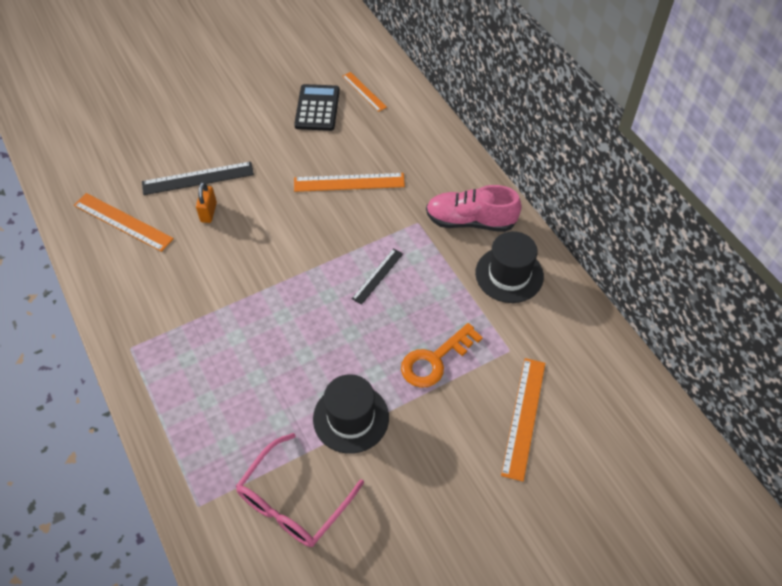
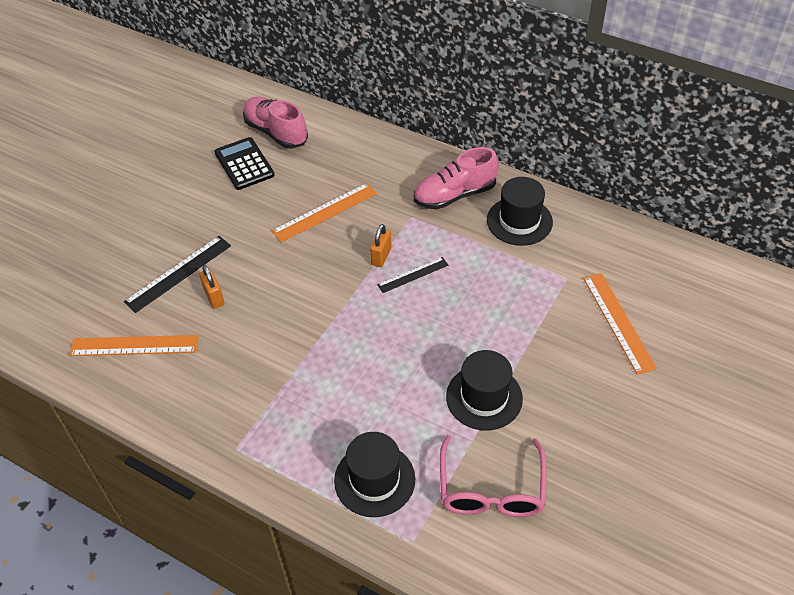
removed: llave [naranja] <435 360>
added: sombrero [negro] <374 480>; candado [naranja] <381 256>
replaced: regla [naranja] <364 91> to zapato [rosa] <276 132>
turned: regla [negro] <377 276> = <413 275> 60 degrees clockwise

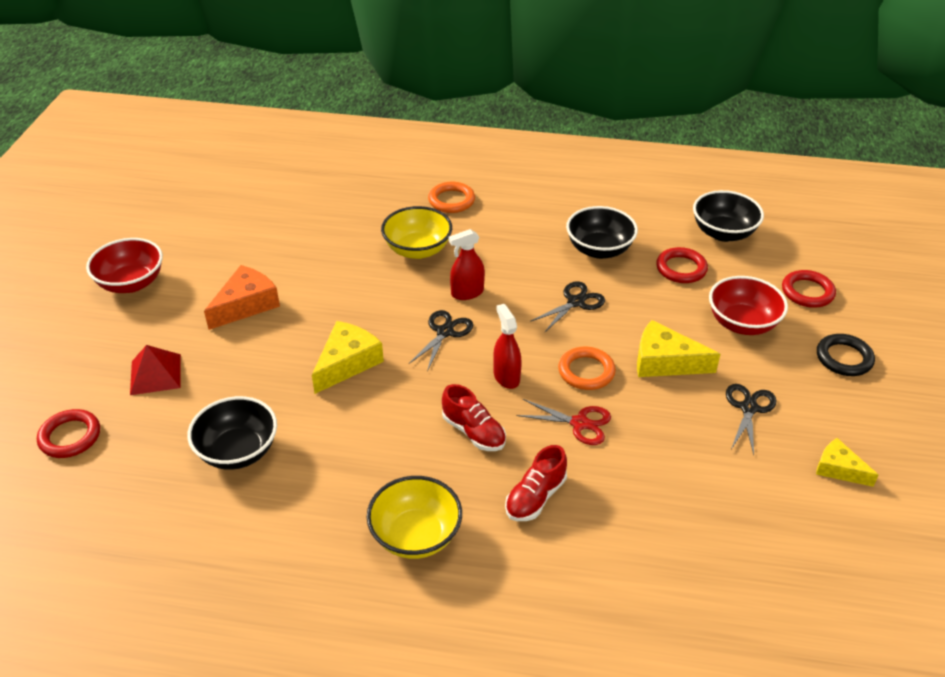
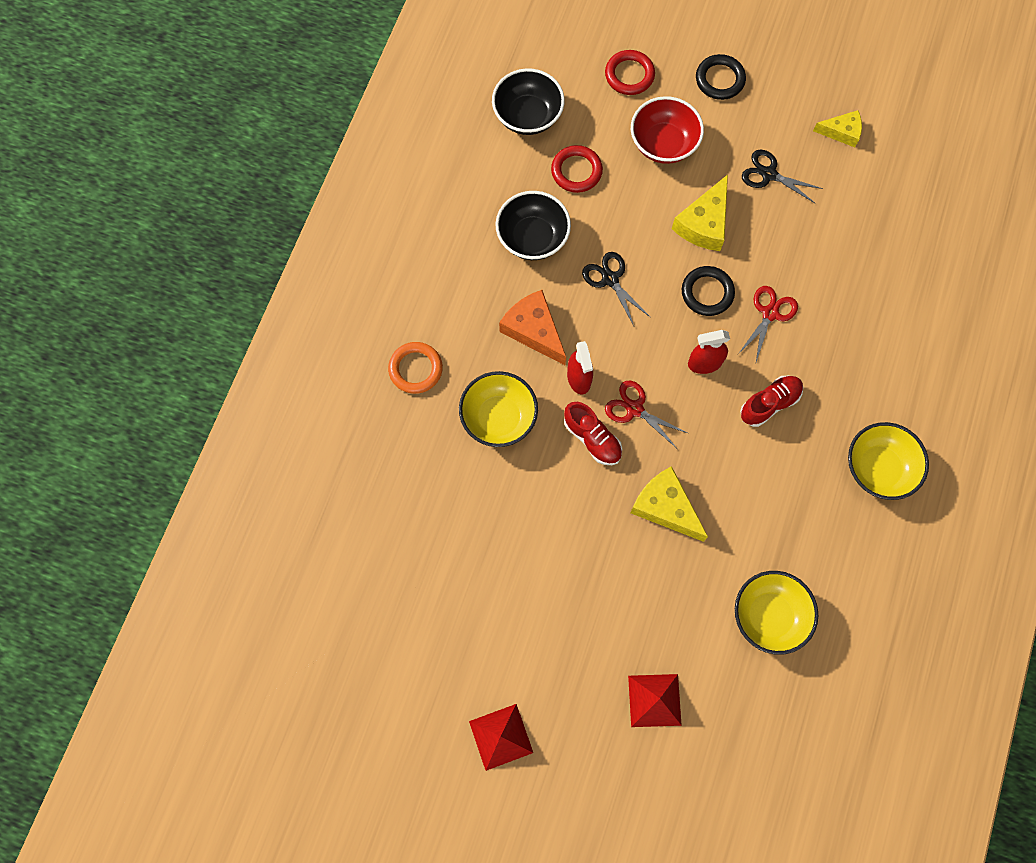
removed: anillo [rojo] <70 437>
moved: queso [naranja] <246 305> to <534 330>; zapato [rojo] <535 497> to <592 438>
replaced: cuenco [rojo] <131 283> to pirámide [rojo] <501 736>
recoloured: cuenco [negro] <238 451> to cuenco [amarillo] <769 616>; tijeras [negro] <445 332> to tijeras [rojo] <634 409>; anillo [naranja] <586 371> to anillo [negro] <707 293>
turned: queso [amarillo] <838 469> = <841 132> 135 degrees counterclockwise

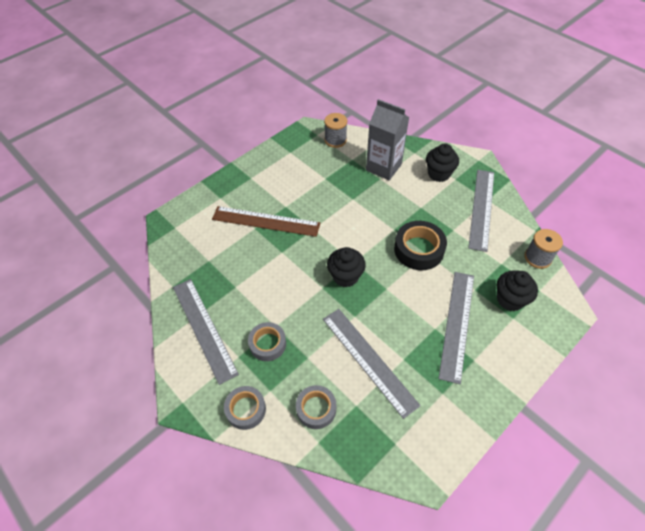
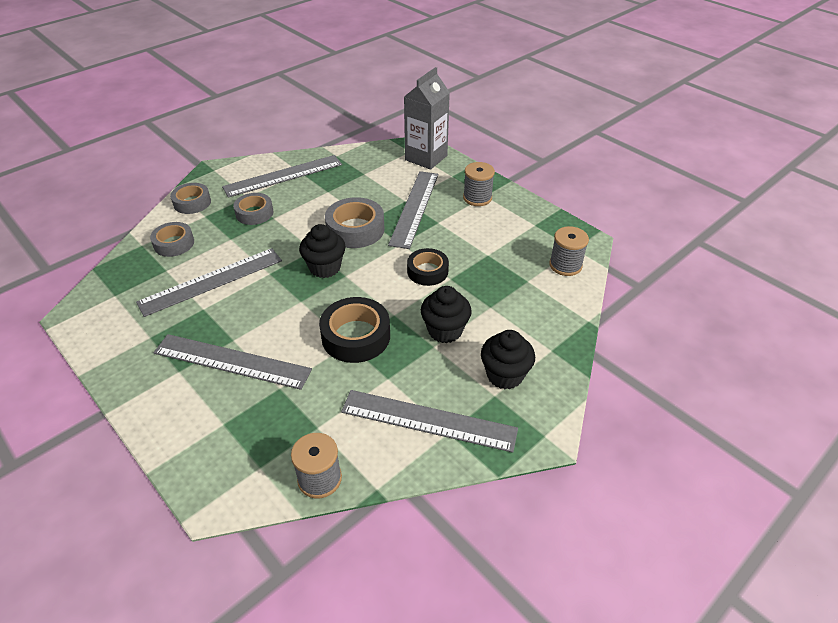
added: cinta adhesiva [gris] <355 229>; cinta adhesiva [negro] <427 271>; carrete [gris] <477 198>
moved: cartón de leche [gris] <383 167> to <426 158>; magdalena [negro] <510 300> to <445 330>
recoloured: regla [marrón] <266 221> to regla [gris] <415 208>

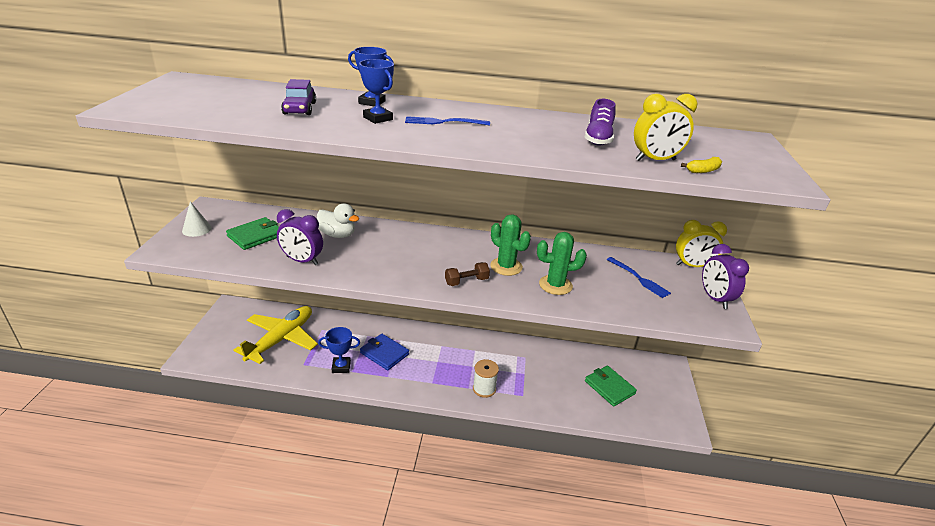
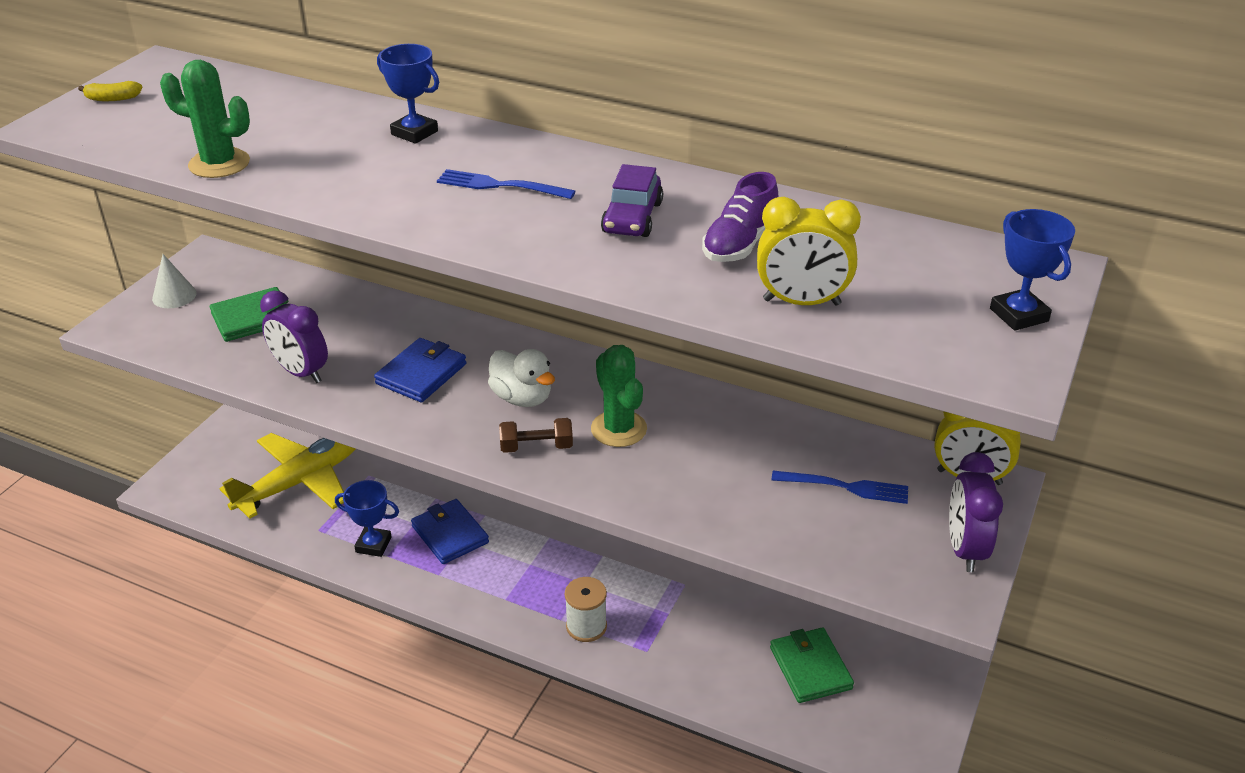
added: cartera [azul] <421 374>
moved: coche [morado] <299 108> to <632 218>; pato [blanco] <338 235> to <522 398>; trofeo [azul] <378 118> to <1018 315>; cactus [verde] <555 285> to <219 164>; plátano [amarillo] <703 171> to <113 98>
turned: tenedor [azul] <639 278> = <845 487> 60 degrees counterclockwise

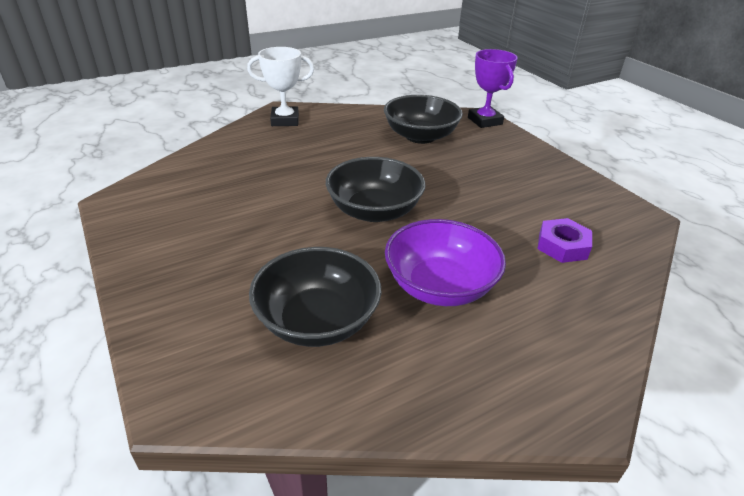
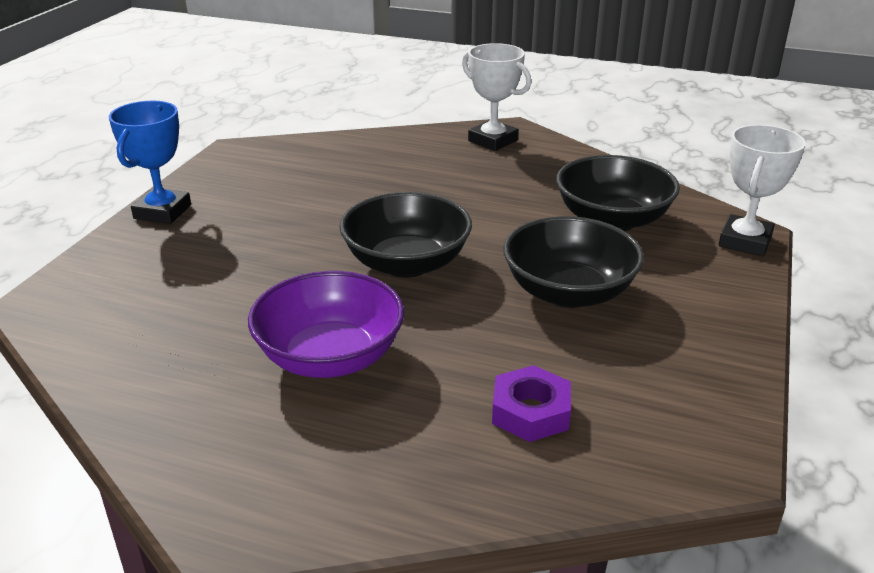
added: trofeo [azul] <162 212>
moved: cuenco [negro] <317 320> to <568 292>
recoloured: trofeo [morado] <484 121> to trofeo [blanco] <744 241>

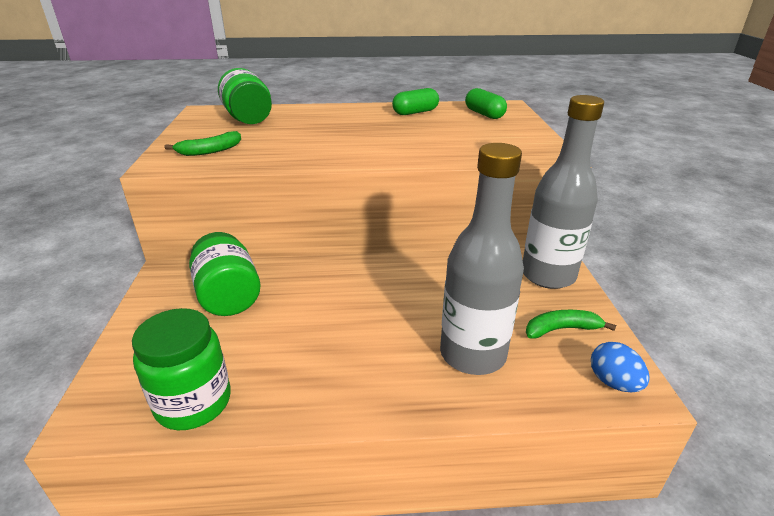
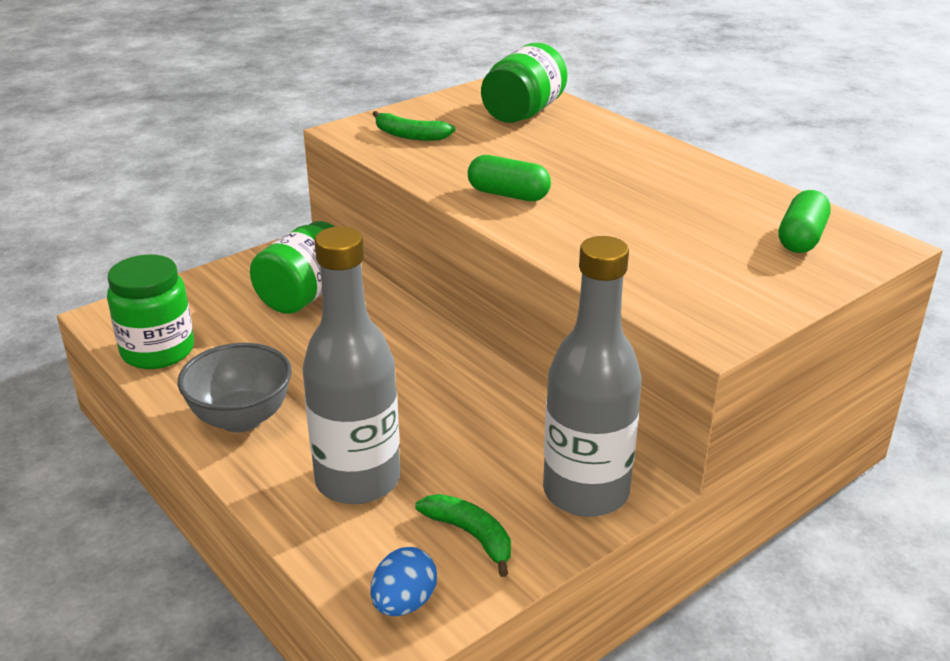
added: cuenco [gris] <241 418>
moved: cápsula [verde] <415 112> to <508 195>

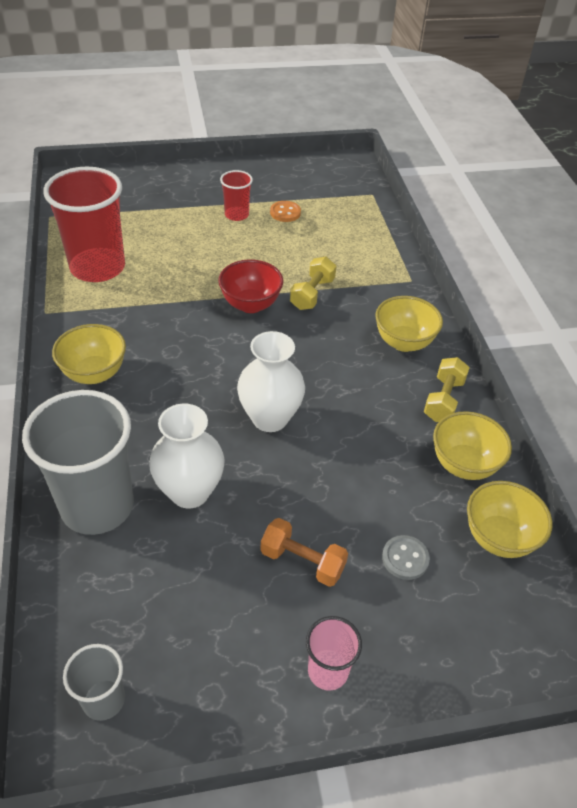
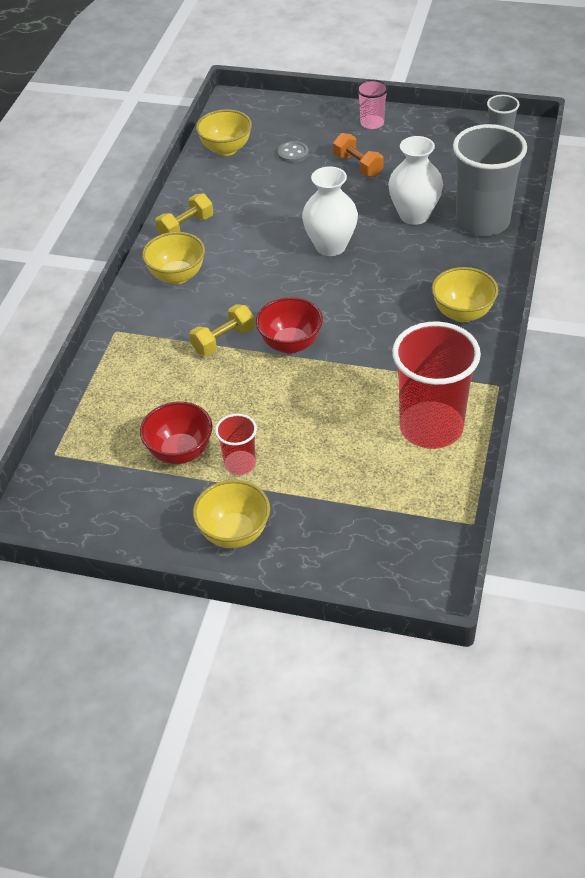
moved: cuenco [amarillo] <463 464> to <234 533>
replaced: botón [naranja] <285 212> to cuenco [rojo] <180 452>

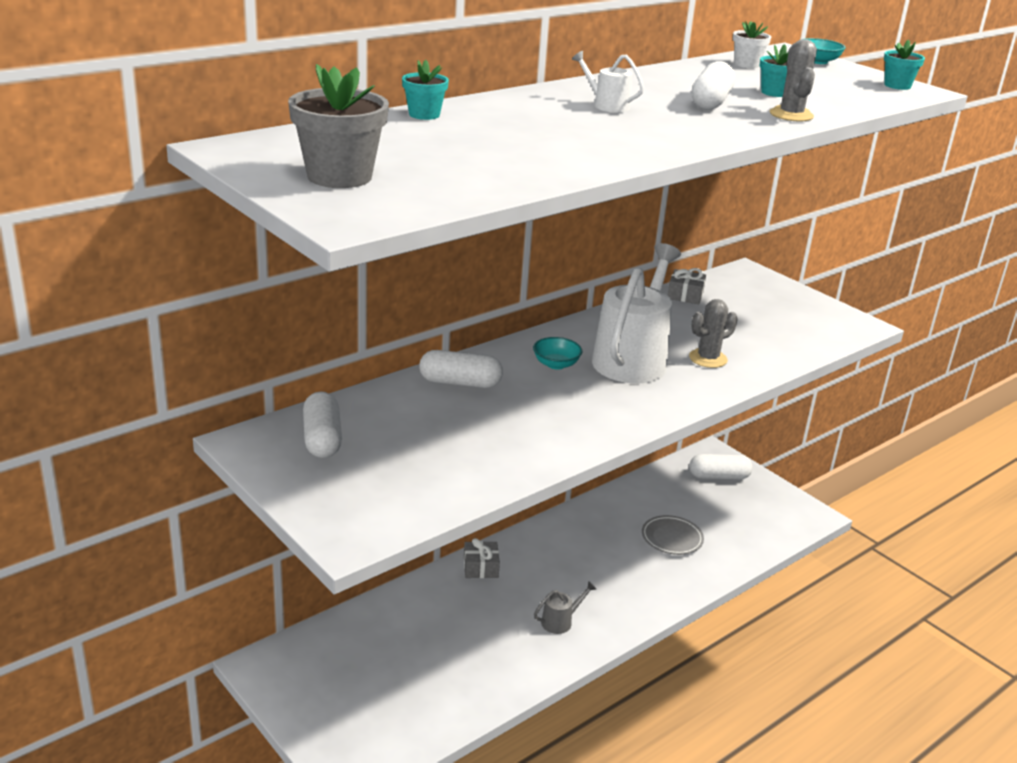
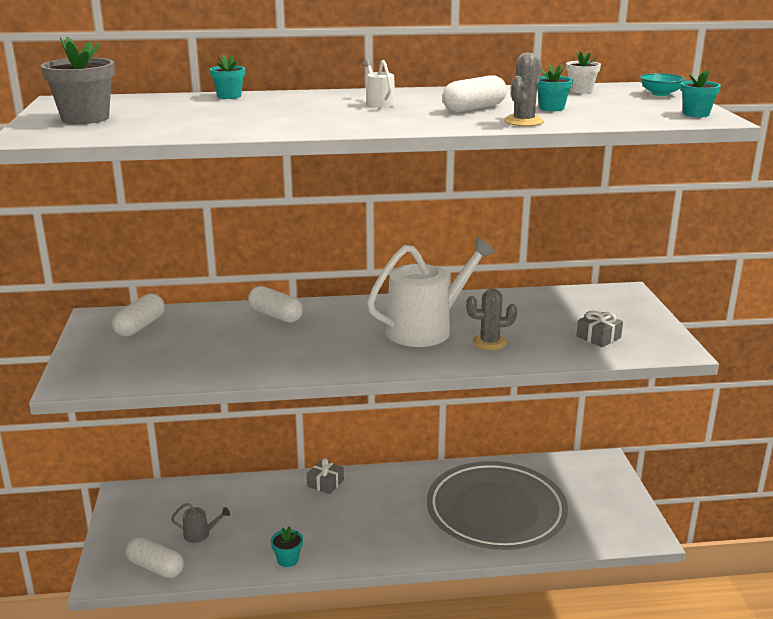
removed: cuenco [turquesa] <556 364>
added: maceta [turquesa] <288 559>
moved: regadera [gris] <560 621> to <200 534>; regalo [gris] <685 295> to <598 337>; cápsula [blanco] <718 476> to <155 567>
resized: plato [gris] <672 538> = <496 512> x2.49

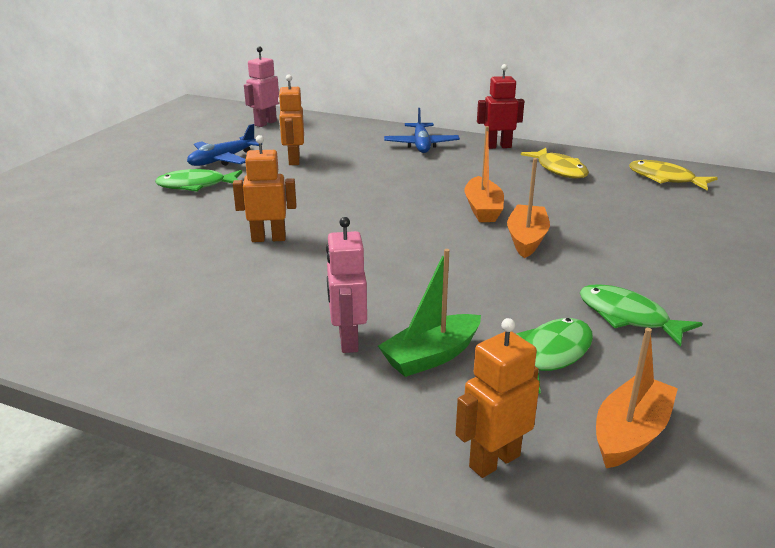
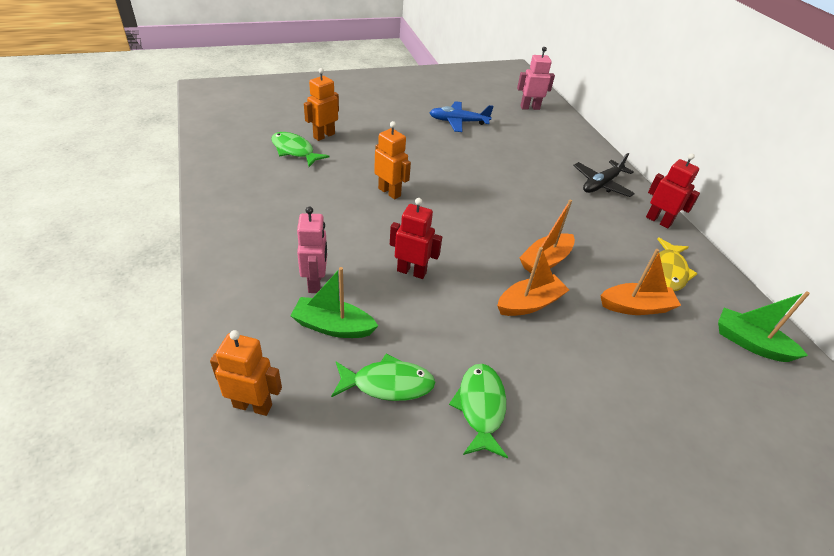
added: robot [rojo] <411 271>
moved: pez [verde] <196 185> to <294 151>; robot [naranja] <293 160> to <324 135>; barco [naranja] <630 433> to <636 307>
replaced: pez [amarillo] <665 179> to barco [verde] <750 343>
recoloured: avión [azul] <421 145> to avión [negro] <601 184>
turned: robot [rosa] <347 340> = <315 282> 135 degrees clockwise

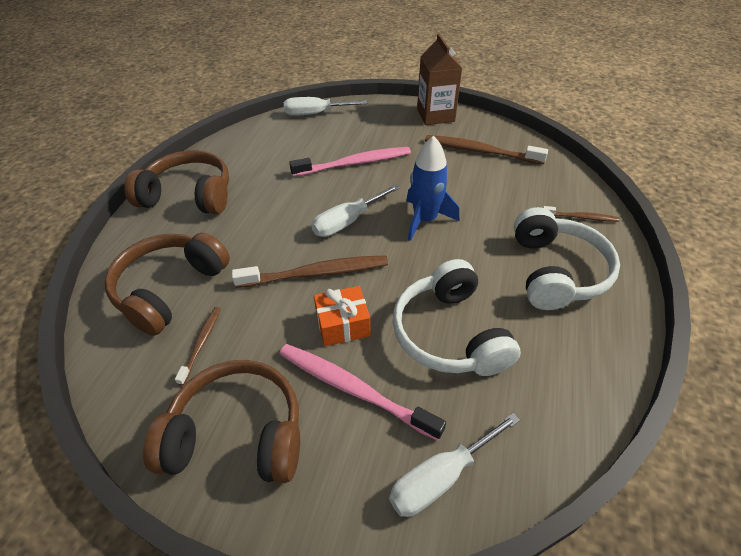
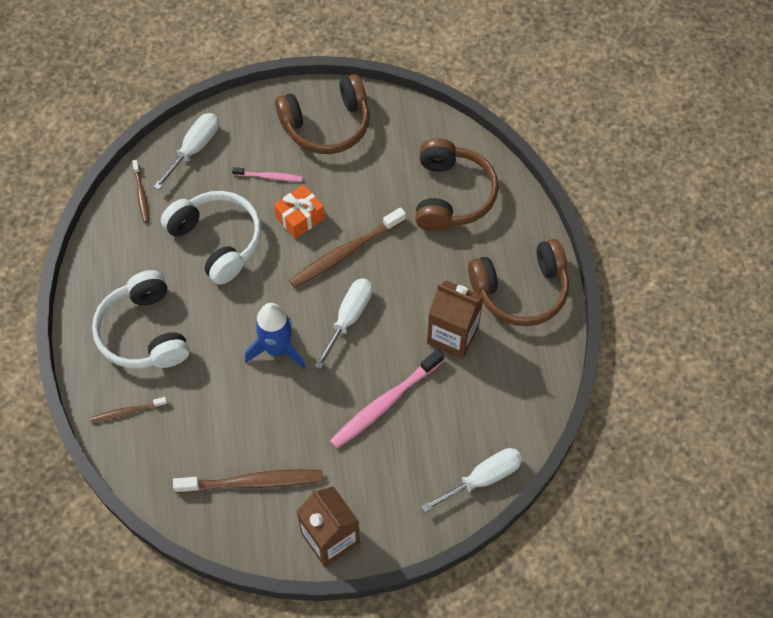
added: cartón de leche [marrón] <452 335>
moved: cepillo de dientes [marrón] <201 343> to <141 195>
resized: cepillo de dientes [rosa] <353 389> = <269 177> x0.53

